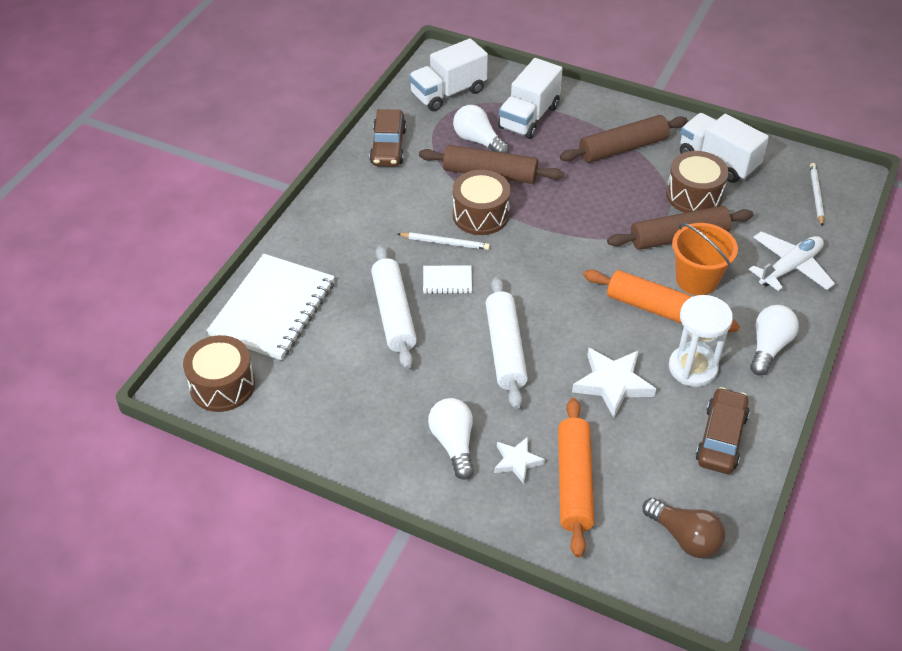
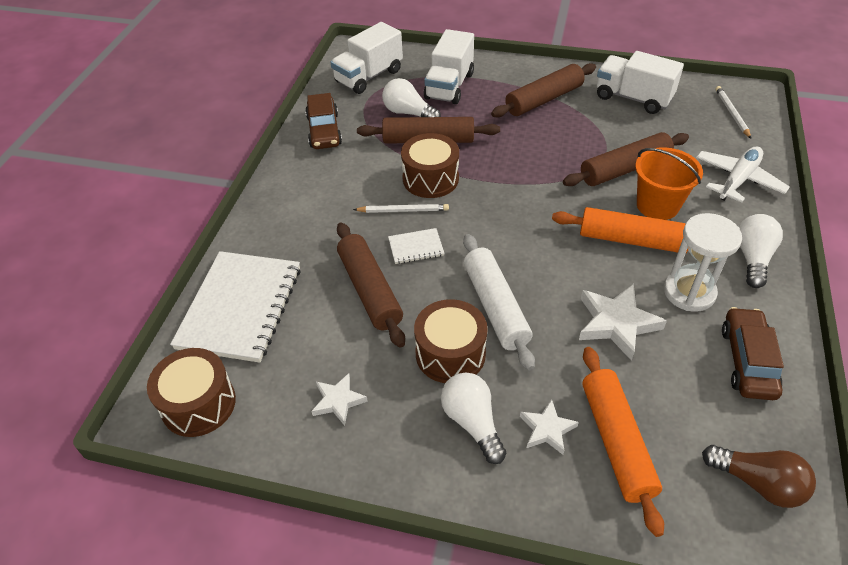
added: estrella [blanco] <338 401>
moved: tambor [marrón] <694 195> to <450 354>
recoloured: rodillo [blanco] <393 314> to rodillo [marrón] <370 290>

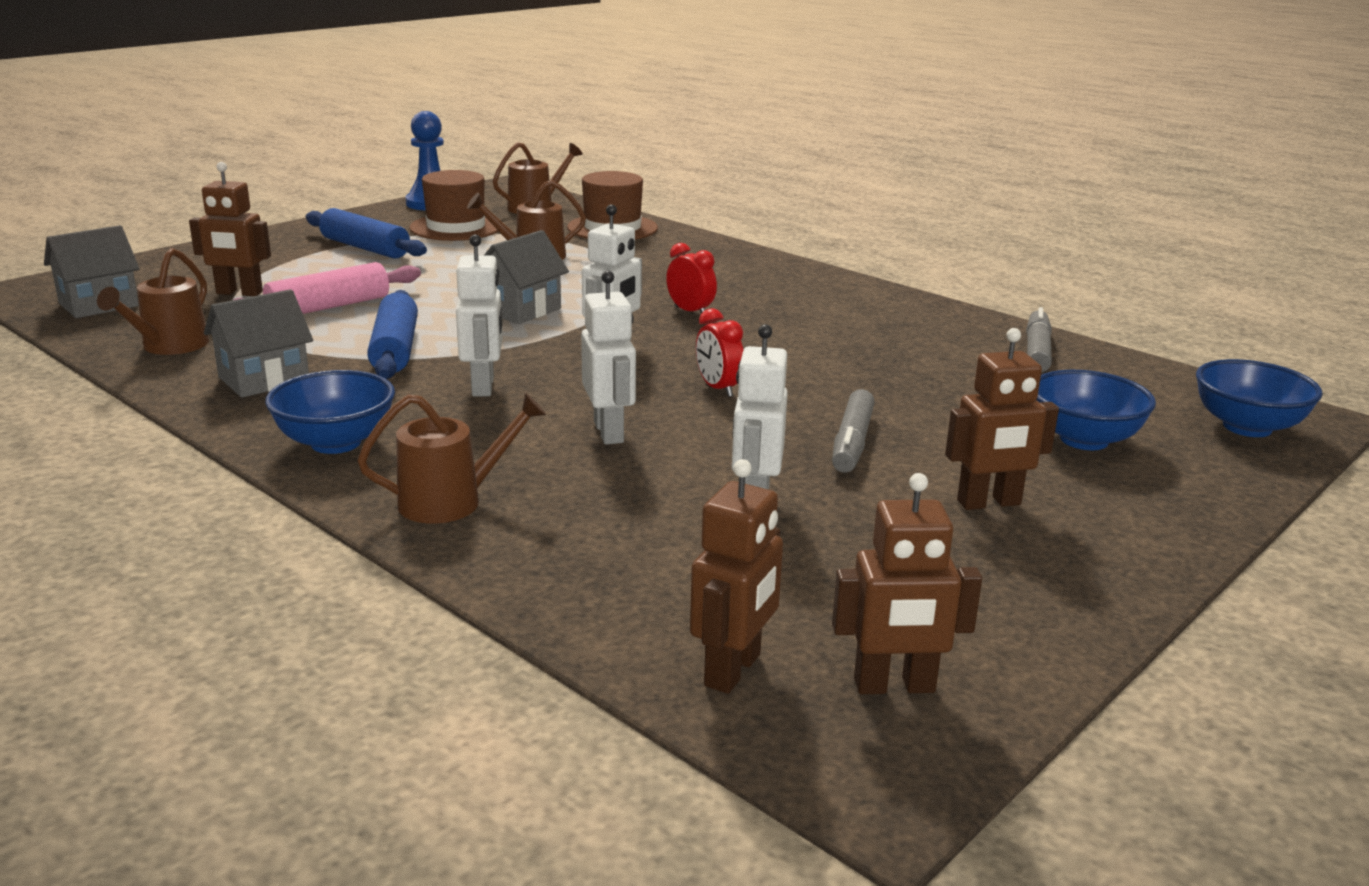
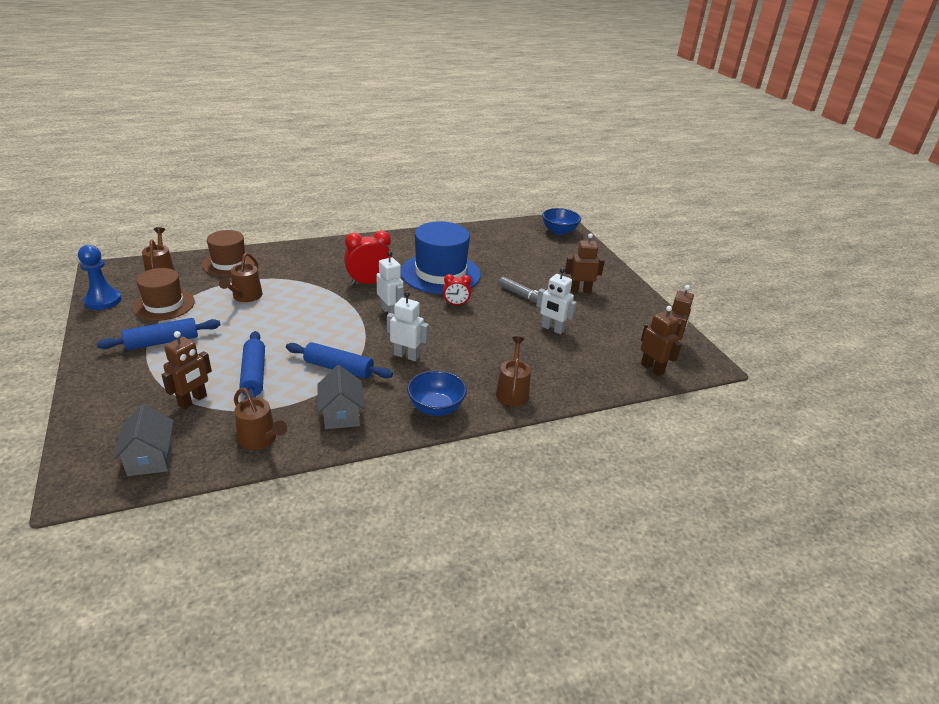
removed: casa [gris] <521 310>; robot [blanco] <609 432>; rotulador [gris] <1037 351>; cuenco [azul] <1084 440>
added: sombrero [azul] <440 273>
recoloured: rodillo [rosa] <329 307> to rodillo [azul] <254 375>
turned: robot [marrón] <989 503> = <580 290> 105 degrees counterclockwise
resized: despertador [rojo] <690 311> = <369 282> x1.71

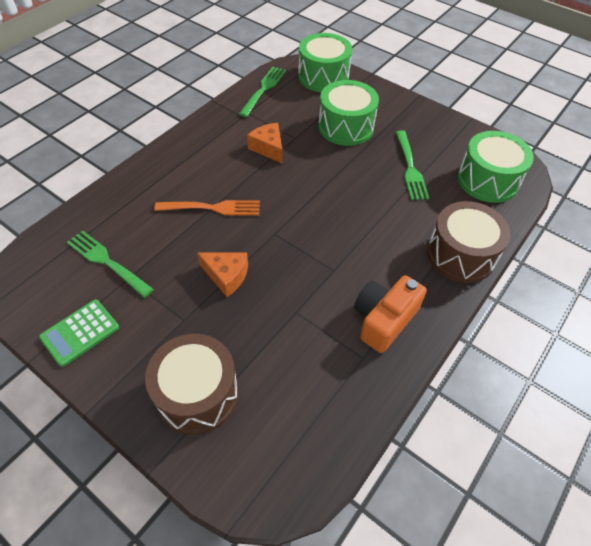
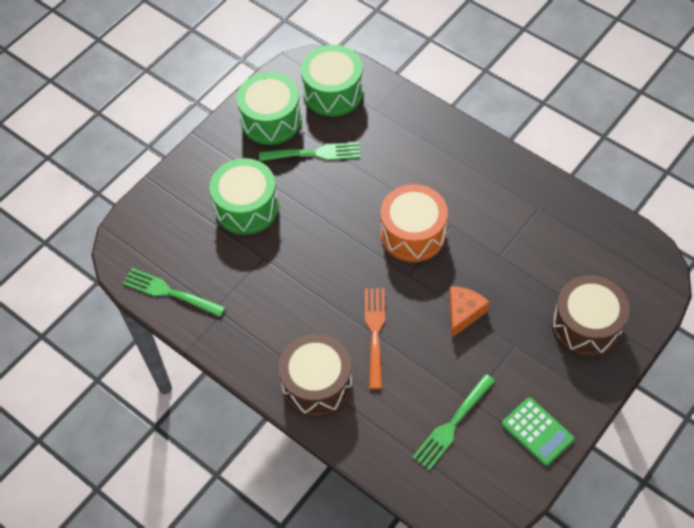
removed: queso [naranja] <268 148>; cámara [naranja] <384 320>
added: tambor [naranja] <413 234>
moved: tambor [verde] <323 76> to <271 120>; tambor [marrón] <461 255> to <317 384>

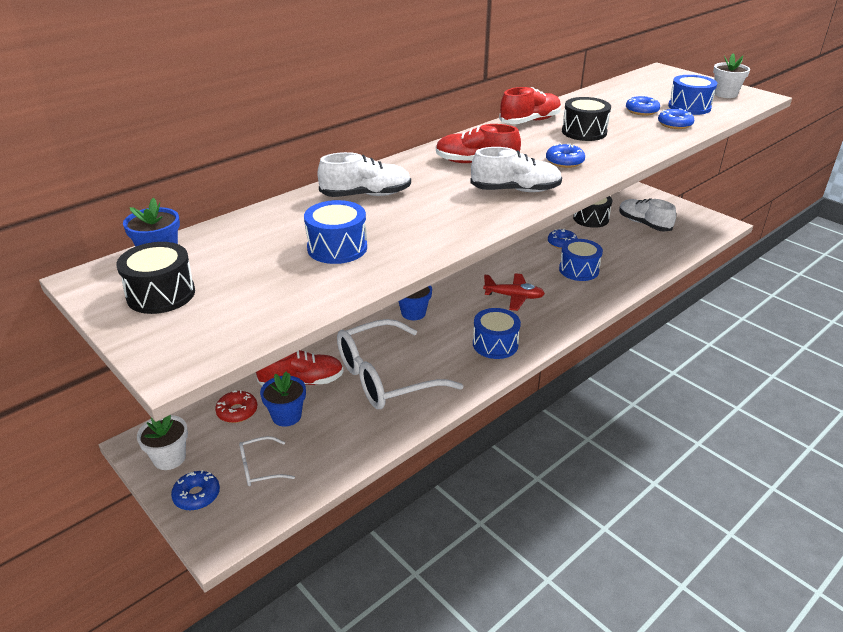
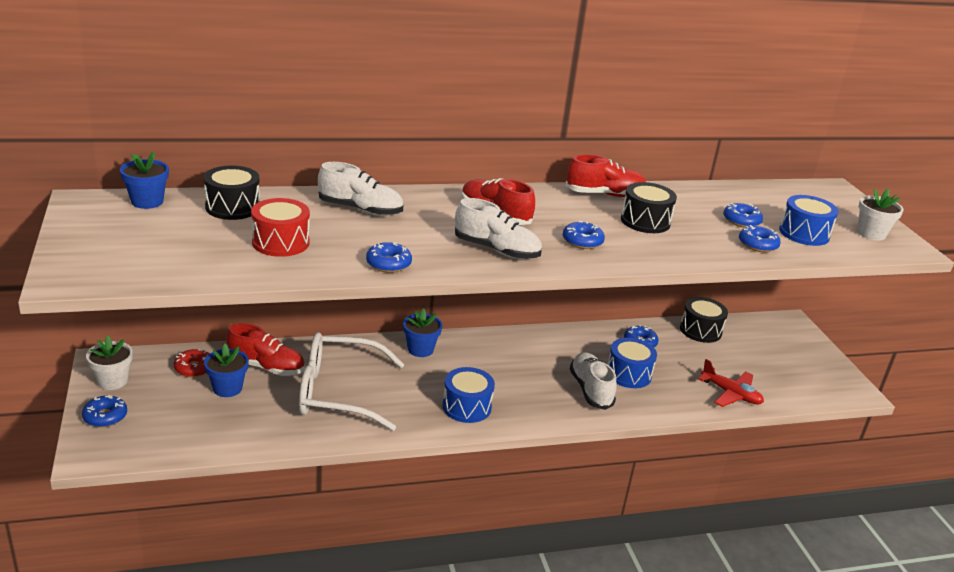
removed: gafas [blanco] <259 468>
added: rosquilla [azul] <388 264>
moved: tambor [negro] <161 294> to <232 207>; avión [rojo] <514 297> to <731 394>; zapato [blanco] <644 224> to <590 390>
recoloured: tambor [azul] <337 248> to tambor [rojo] <280 242>

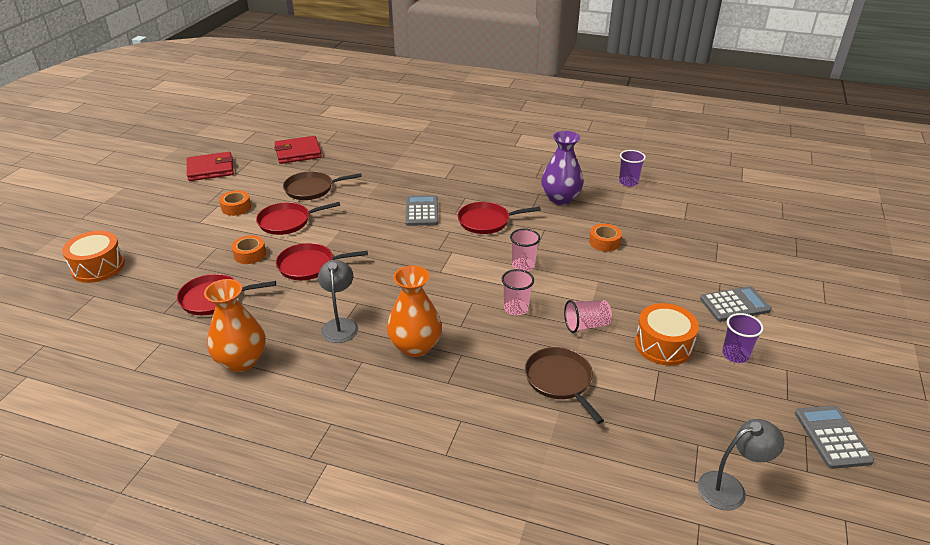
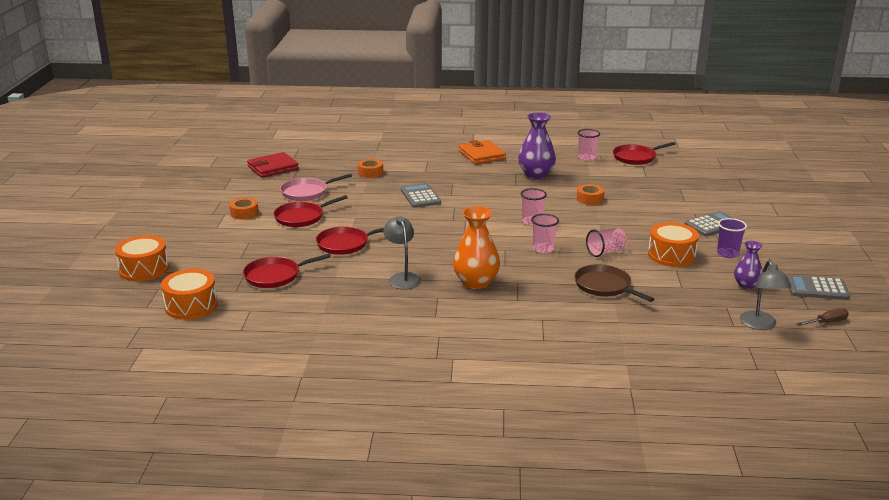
removed: cartera [rojo] <211 169>; florero [naranja] <241 361>
added: tambor [naranja] <191 306>; cartera [naranja] <481 155>; florero [morado] <746 285>; destornillador [marrón] <827 322>
moved: cinta adhesiva [naranja] <250 254> to <370 172>; sartén [rojo] <486 221> to <636 157>
recoloured: sartén [marrón] <311 189> to sartén [rosa] <307 192>; vaso [morado] <628 182> to vaso [rosa] <586 158>
turned: lámpara [gris] <730 488> = <760 325> 120 degrees clockwise; calculadora [gris] <832 437> = <817 289> 60 degrees counterclockwise

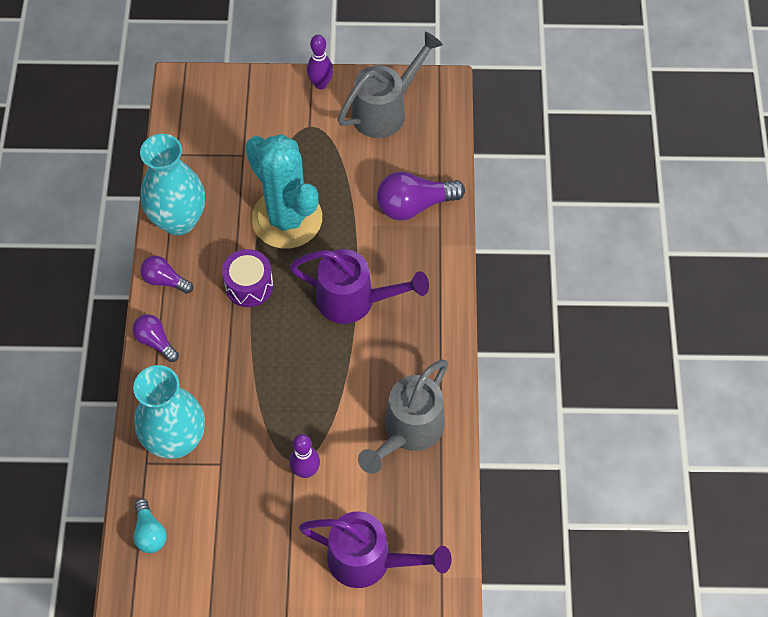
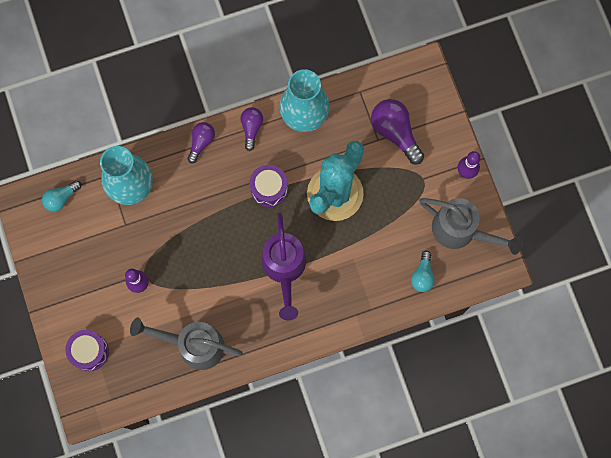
added: bombilla [turquesa] <422 275>
moved: bombilla [morado] <414 205> to <395 132>
replaced: regadera [morado] <369 560> to tambor [morado] <89 351>

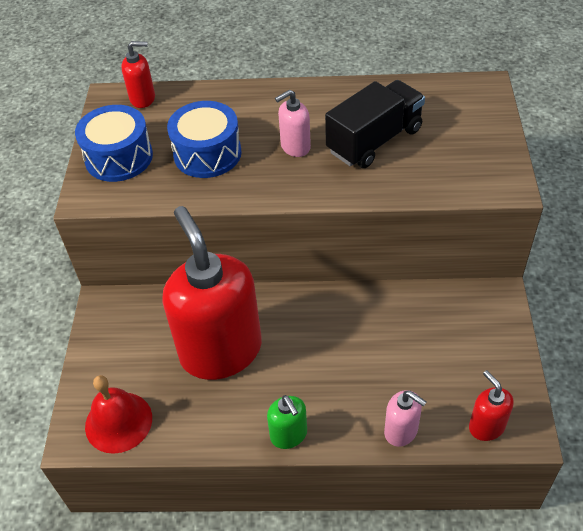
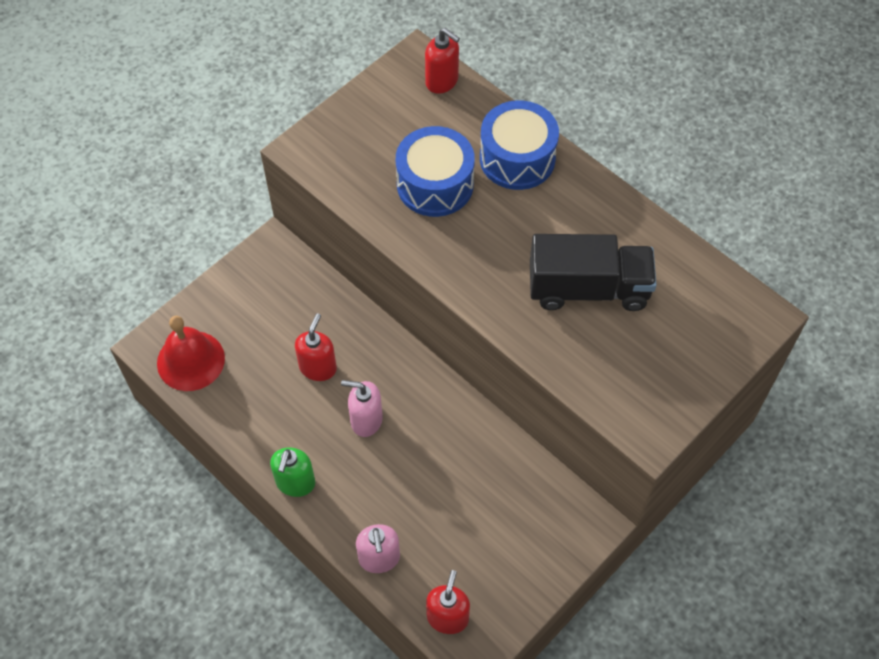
moved: tambor [azul] <119 157> to <517 158>; dispensador de jabón [rosa] <295 147> to <366 420>
resized: dispensador de jabón [rojo] <221 350> = <318 367> x0.42

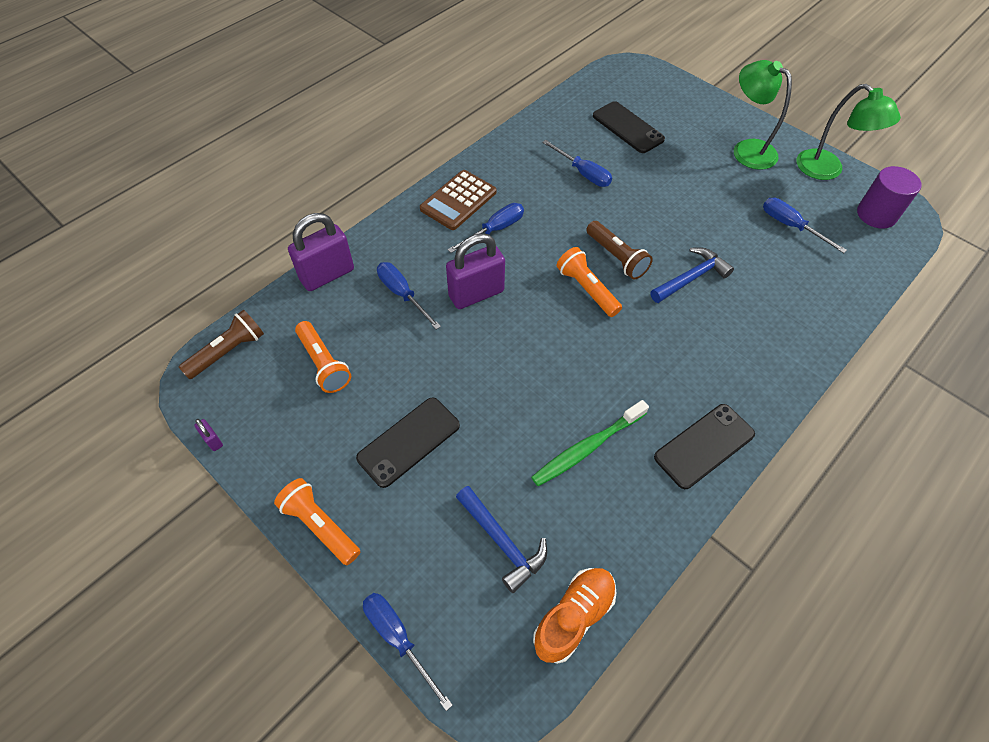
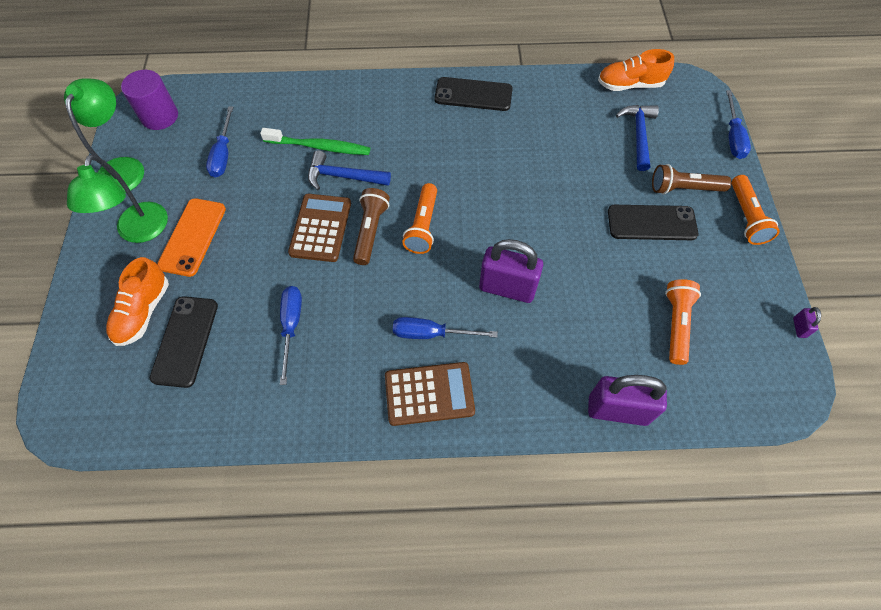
removed: destornillador [azul] <402 294>
added: zapato [naranja] <143 312>; móvil [naranja] <193 237>; calculadora [marrón] <320 228>
moved: lámpara de mano [marrón] <228 351> to <684 188>; cepillo de dientes [verde] <587 448> to <319 147>

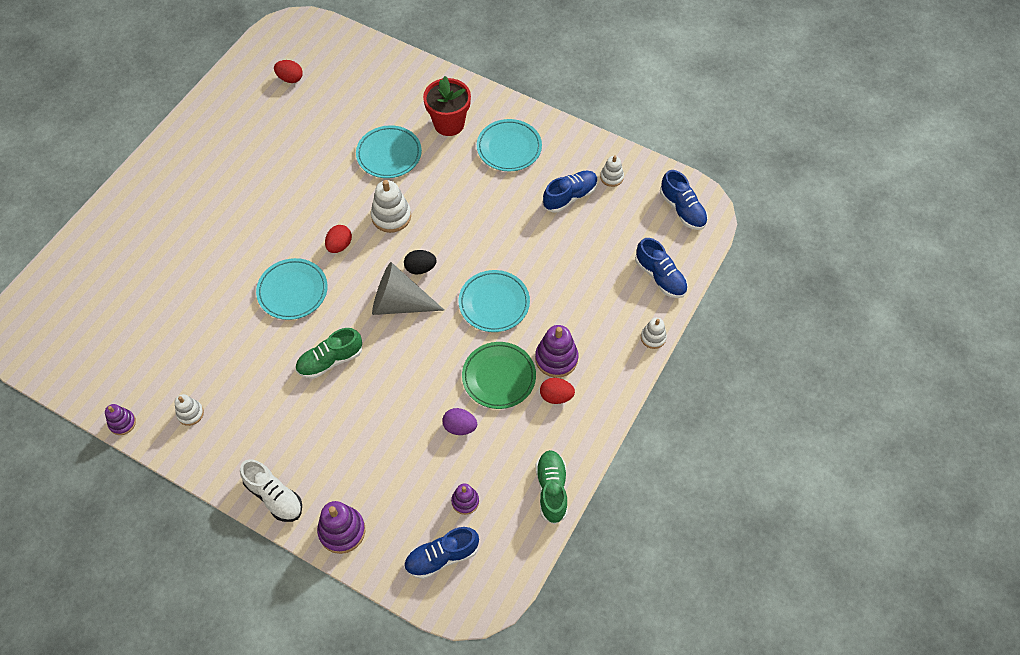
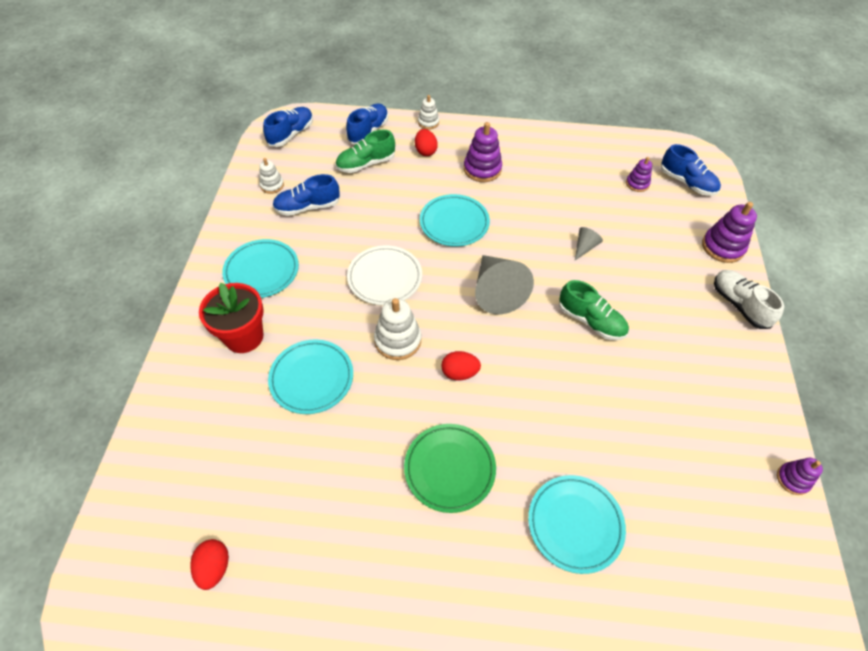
removed: juguete apilable [blanco] <190 413>; huevo [negro] <420 268>; huevo [morado] <460 427>
added: plato [blanco] <385 278>; cono [gris] <584 247>
moved: plato [turquesa] <292 291> to <575 524>; plato [verde] <499 377> to <449 469>; zapato [verde] <551 489> to <366 164>; huevo [rojo] <556 396> to <425 151>
turned: zapato [blanco] <274 496> = <739 305> 45 degrees counterclockwise; zapato [azul] <570 196> = <307 207> 45 degrees counterclockwise

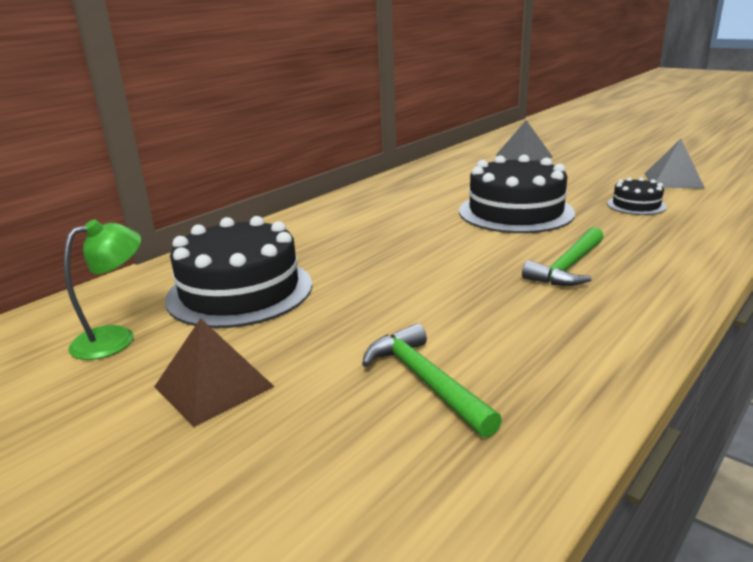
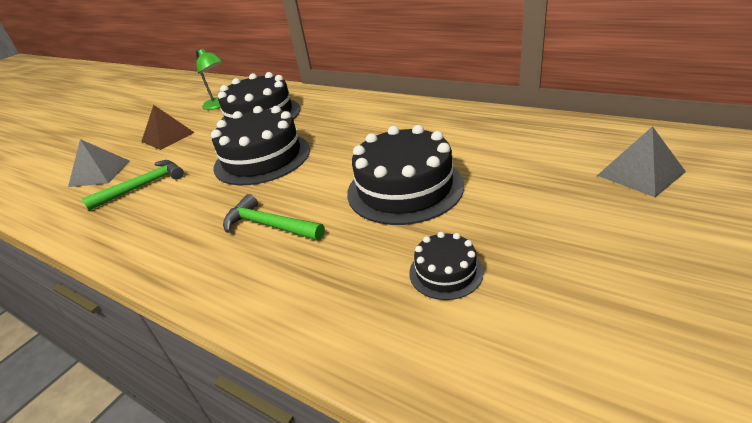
added: tarta [negro] <262 158>
moved: pirámide [gris] <673 180> to <100 173>

